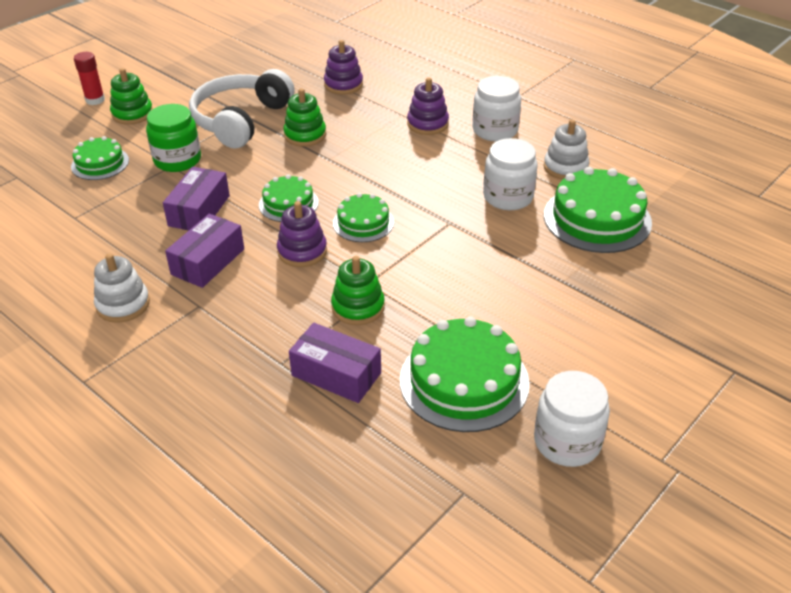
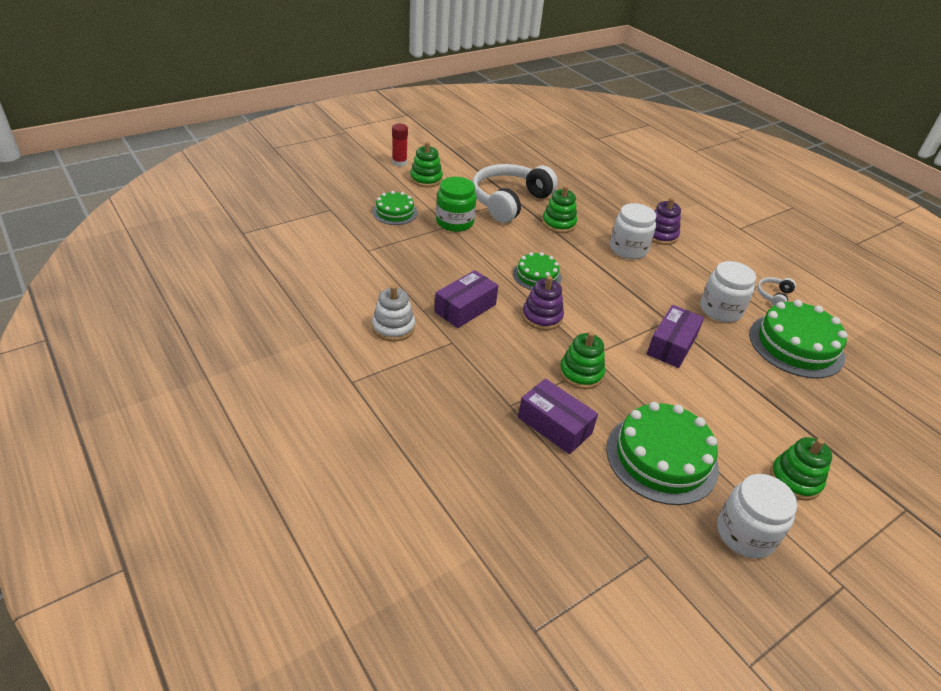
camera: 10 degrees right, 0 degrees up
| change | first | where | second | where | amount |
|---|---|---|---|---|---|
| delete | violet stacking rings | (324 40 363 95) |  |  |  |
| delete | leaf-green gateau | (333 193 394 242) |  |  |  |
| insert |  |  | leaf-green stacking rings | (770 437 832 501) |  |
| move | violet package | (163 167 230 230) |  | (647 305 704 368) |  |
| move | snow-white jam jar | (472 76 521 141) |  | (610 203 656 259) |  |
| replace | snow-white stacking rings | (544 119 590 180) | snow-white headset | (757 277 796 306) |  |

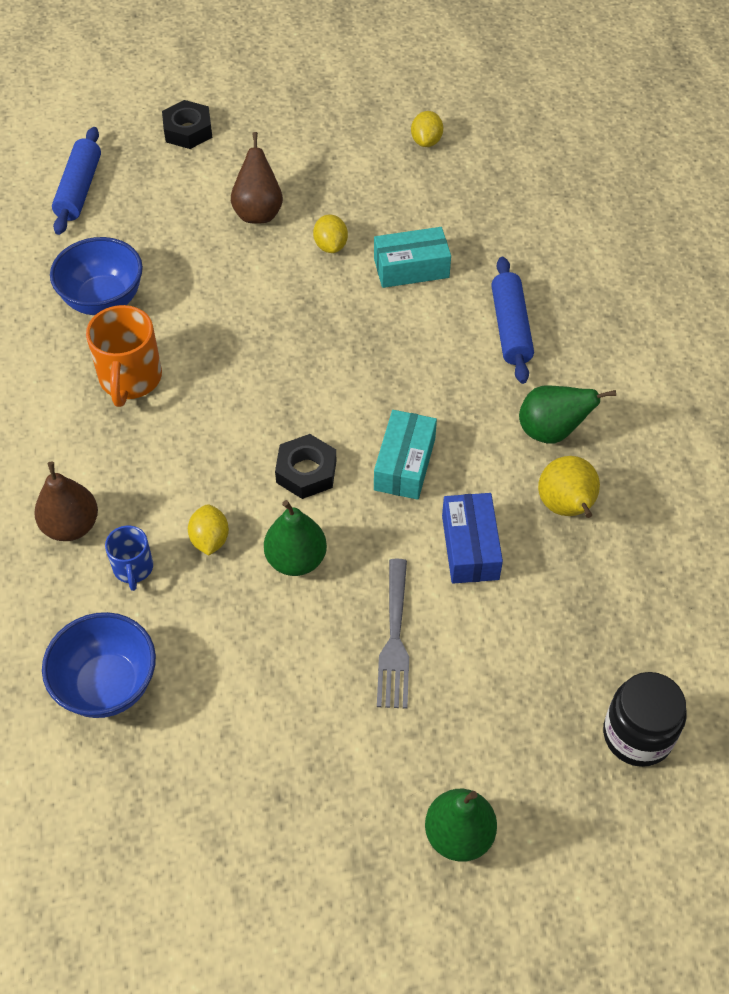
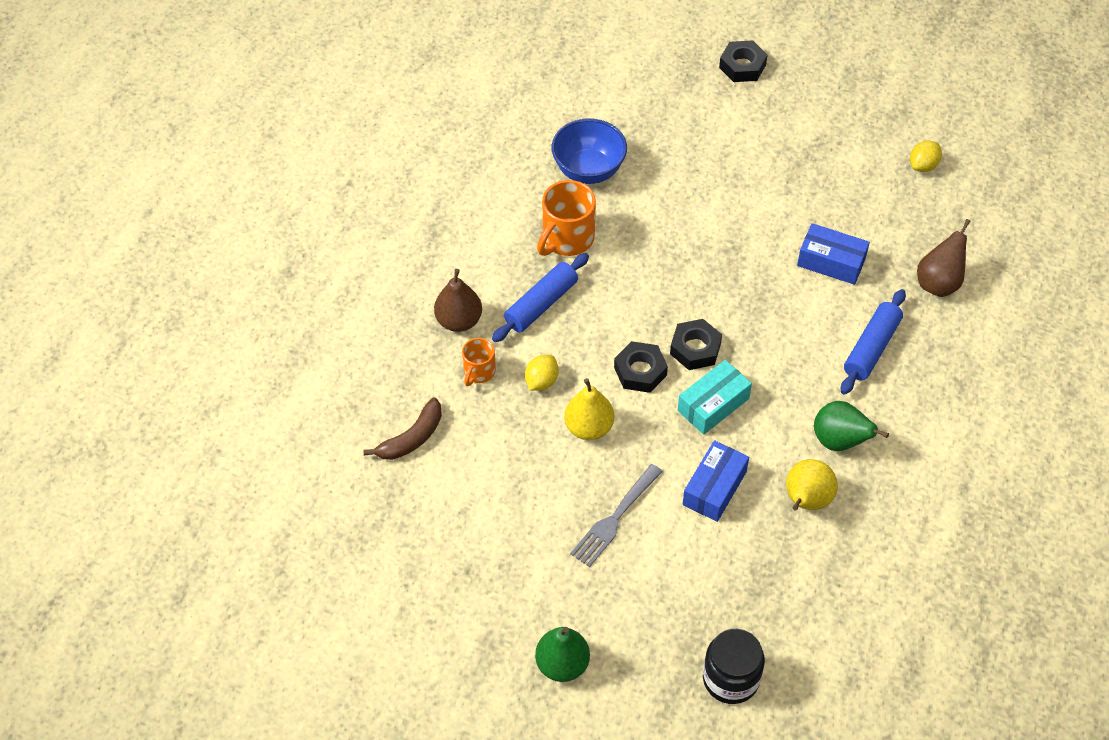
camera: 35 degrees right, 0 degrees up
| change | first | where | second | where | amount |
|---|---|---|---|---|---|
| delete | yellow citrus fruit | (313 214 348 253) |  |  |  |
| insert |  |  | ebony nut | (670 319 722 370) |  |
| move | royal blue pastry roller | (52 127 101 235) |  | (492 253 589 342) |  |
| move | russet pear | (231 132 283 223) |  | (917 219 971 297) |  |
| replace | royal blue deep dish | (42 612 156 718) | russet banana fruit | (363 397 442 460) |  |
| recolor | royal blue mug | (105 525 153 591) | bright orange mug | (462 338 496 386) |  |
| recolor | leaf-green pear | (264 500 327 576) | yellow pear | (564 378 614 440) |  |
| recolor | aqua package | (374 227 451 288) | royal blue package | (797 223 870 285) |  |

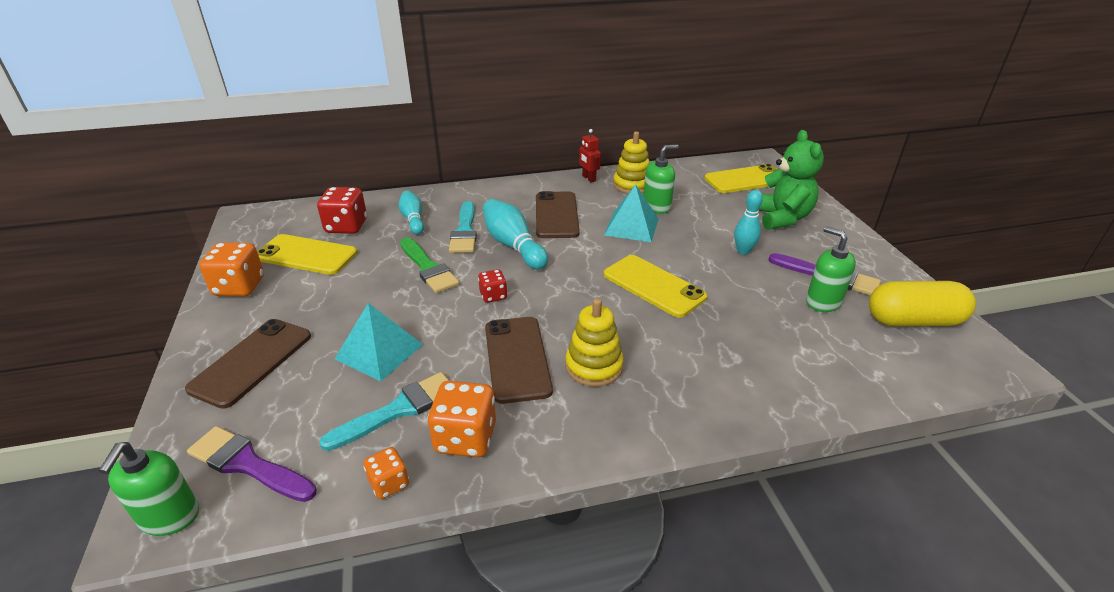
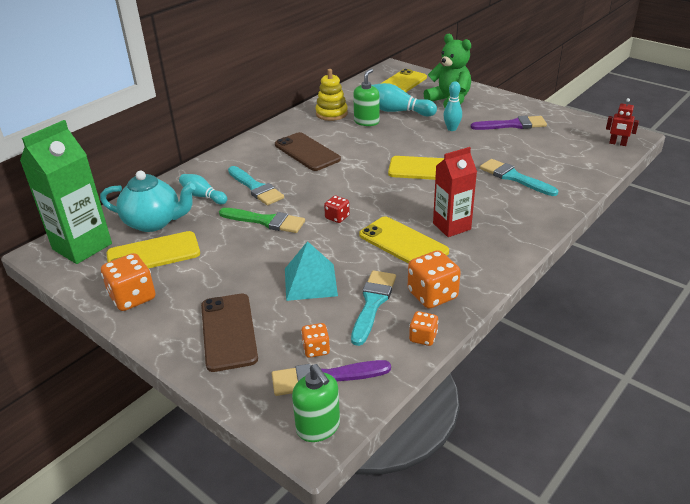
camera: 35 degrees left, 0 degrees up
| change | first | where | second | where | amount |
|---|---|---|---|---|---|
| delete | aqua pyramid shape | (604 184 659 242) |  |  |  |
| delete | leaf-green soap pump | (806 226 856 312) |  |  |  |
| delete | yellow capsule | (869 281 976 326) |  |  |  |
| insert |  |  | leaf-green carton | (20 120 112 264) |  |
| insert |  |  | bright orange die | (301 323 330 358) |  |
| insert |  |  | aqua paint brush | (480 159 558 196) |  |
| move | aqua bowling pin | (483 199 548 269) |  | (371 83 437 116) |  |
| move | scarlet toy robot | (579 129 601 182) |  | (606 98 639 146) |  |
| replace | scarlet die | (317 187 367 234) | aqua teapot | (100 171 196 232) |  |
| replace | yellow stacking rings | (565 298 624 387) | scarlet carton | (433 147 477 237) |  |
| recolor | russet mobile phone | (485 317 553 404) | yellow mobile phone | (359 216 449 264) |  |

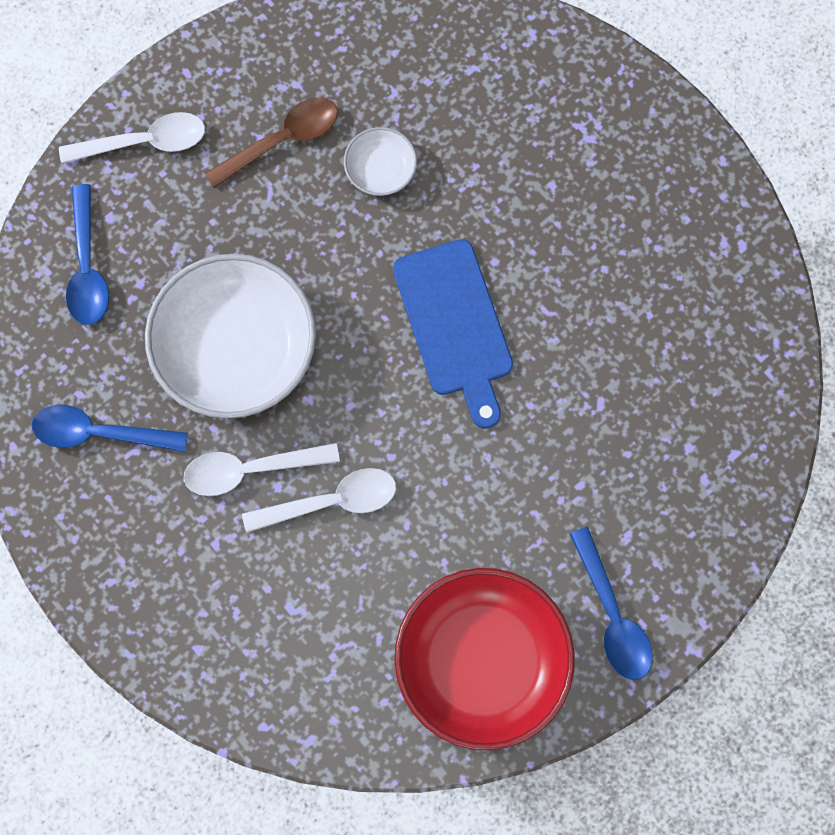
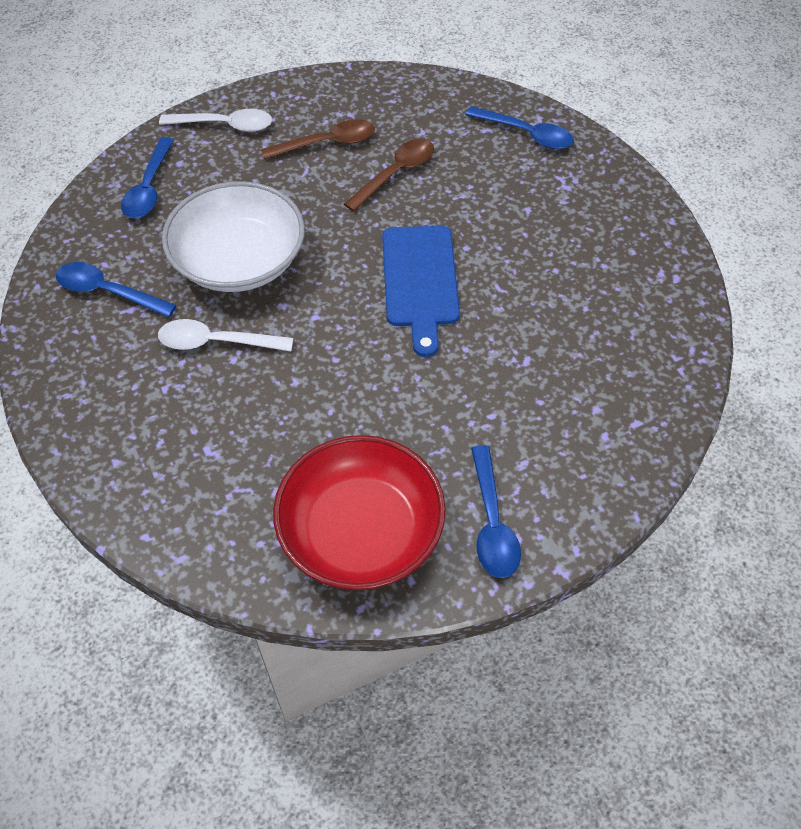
camera: 15 degrees right, 20 degrees down
| change | first | where | second | where | amount |
|---|---|---|---|---|---|
| delete | snow-white tablespoon | (242 468 396 533) |  |  |  |
| insert |  |  | royal blue tablespoon | (465 106 574 149) |  |
| replace | snow-white deep dish | (344 127 417 196) | russet tablespoon | (344 139 434 212) |  |

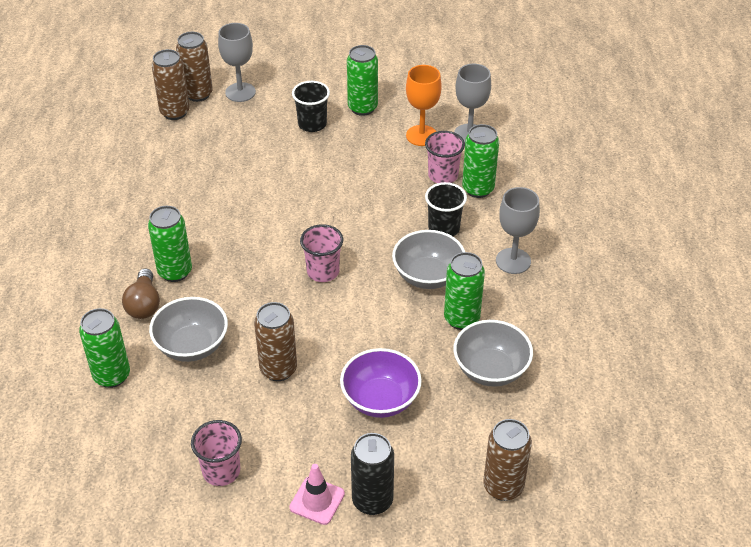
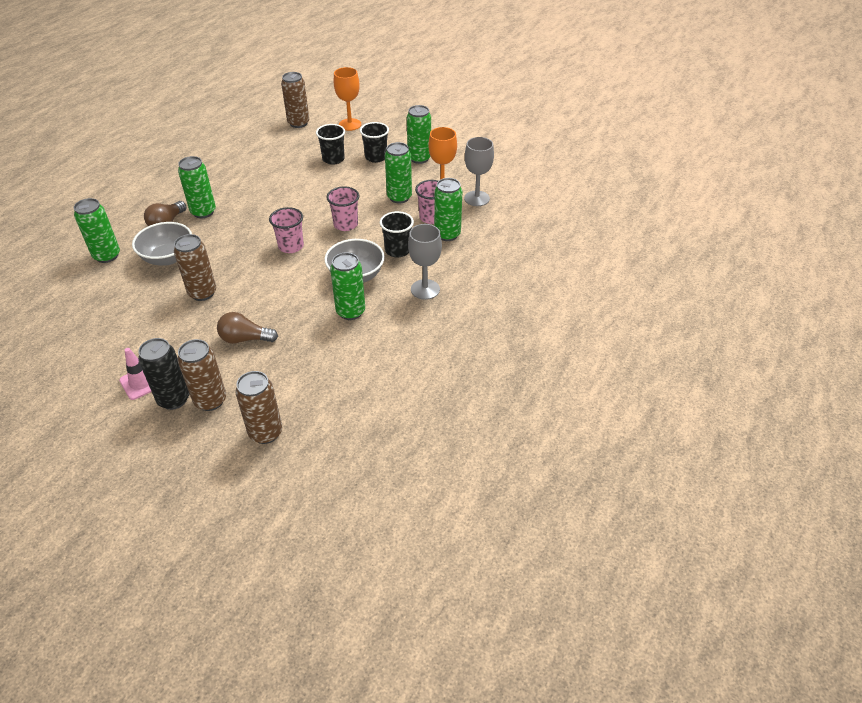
camera: 30 degrees right, 0 degrees up
| change | first | where | second | where | amount |
|---|---|---|---|---|---|
| delete | grey deep dish | (453 320 533 387) |  |  |  |
| insert |  |  | ebony beaker | (316 124 345 165) |  |
| insert |  |  | leaf-green tin | (385 142 412 204) |  |
| move | russet tin | (176 32 213 102) |  | (178 339 226 411) |  |
| move | rosy beaker | (191 420 242 486) |  | (327 186 359 231) |  |
| replace | violet deep dish | (340 348 422 418) | russet bulb | (217 312 278 344) |  |
| recolor | grey goblet | (218 23 256 102) | bright orange goblet | (334 67 361 131) |  |

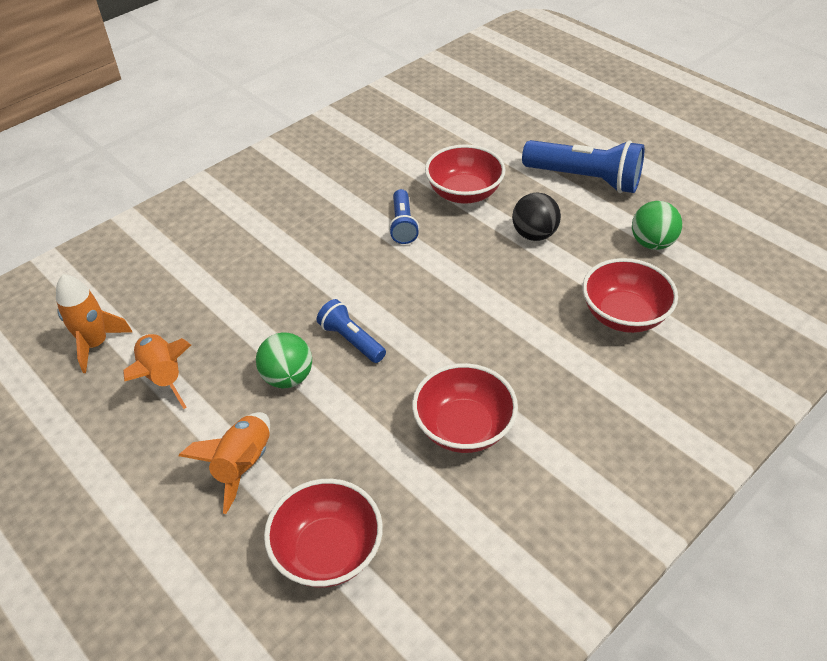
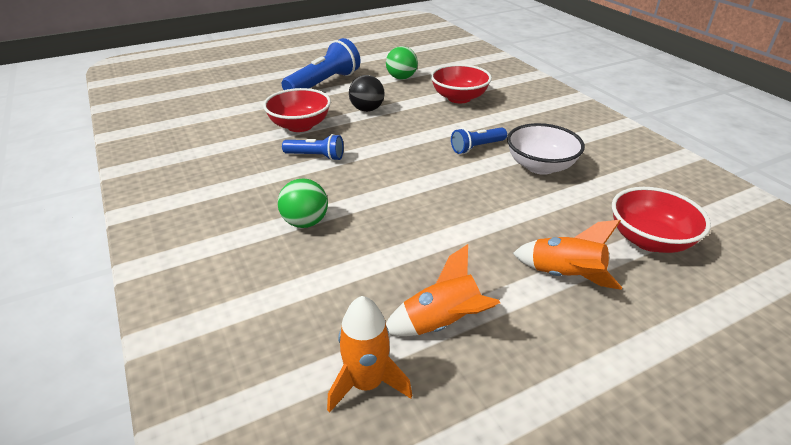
camera: 75 degrees left, 10 degrees down
| change | first | where | second | where | amount |
|---|---|---|---|---|---|
| move | leaf-green ball | (256 333 312 388) |  | (278 178 328 228) |  |
| move | royal blue flashlight | (317 299 386 363) |  | (451 127 507 154) |  |
| recolor | scarlet deep dish | (412 363 518 453) | snow-white deep dish | (507 123 585 175) |  |

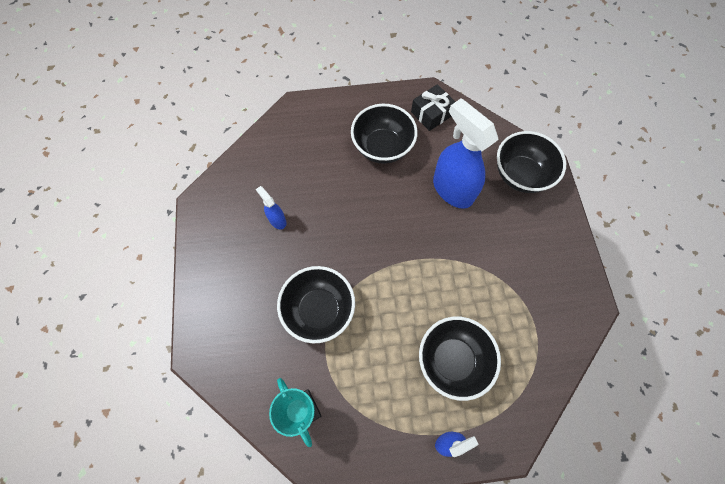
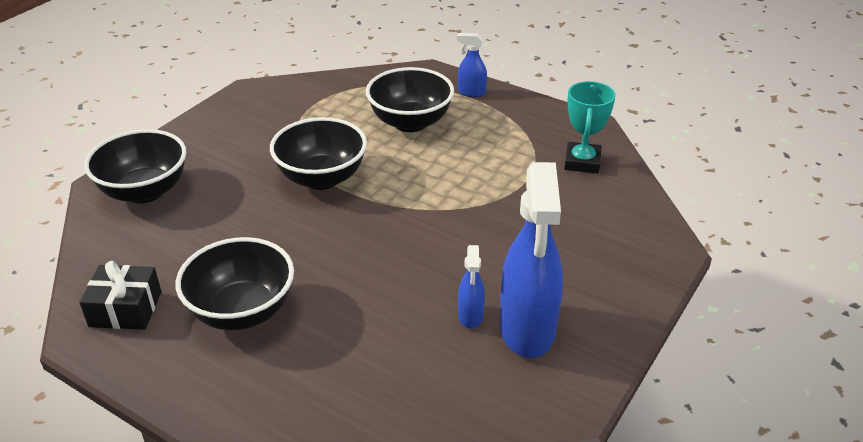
camera: 140 degrees left, 30 degrees down
| change | first | where | second | where | amount |
|---|---|---|---|---|---|
| move | ebony deep dish | (277 266 355 343) |  | (270 117 367 190) |  |
| move | royal blue spray bottle | (433 98 498 209) |  | (499 162 563 358) |  |

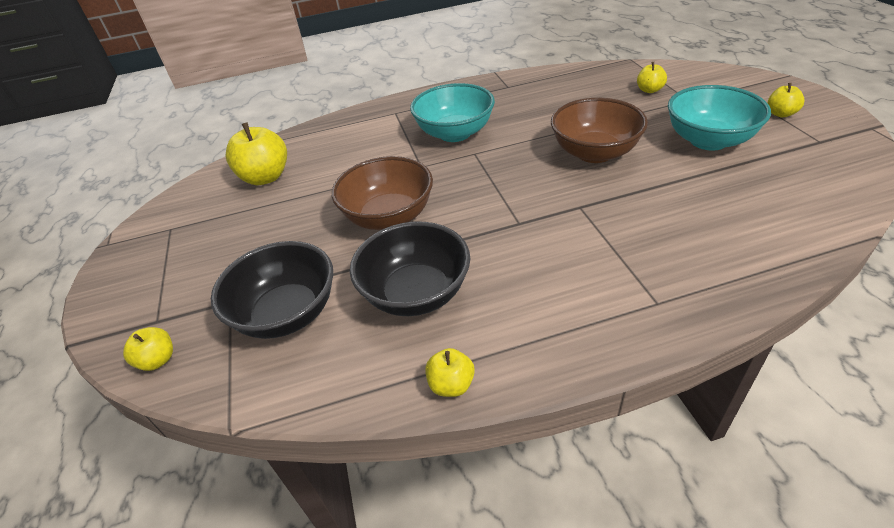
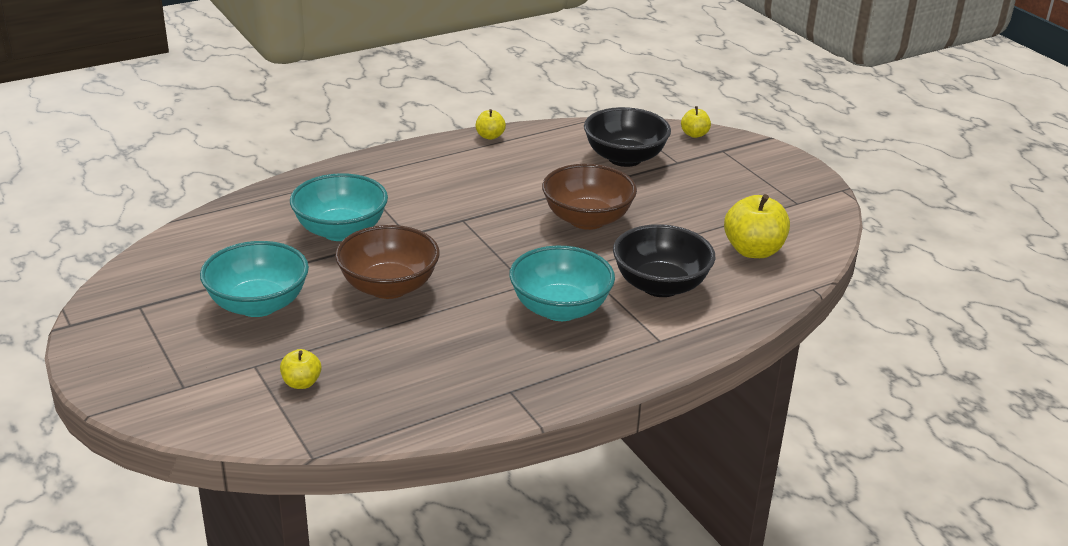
camera: 160 degrees right, 10 degrees down
| change | first | where | second | where | amount |
|---|---|---|---|---|---|
| delete | yellow toy apple | (767 83 805 117) |  |  |  |
| insert |  |  | aqua deep dish | (290 173 388 241) |  |
| move | ebony deep dish | (350 222 470 316) |  | (613 224 715 297) |  |

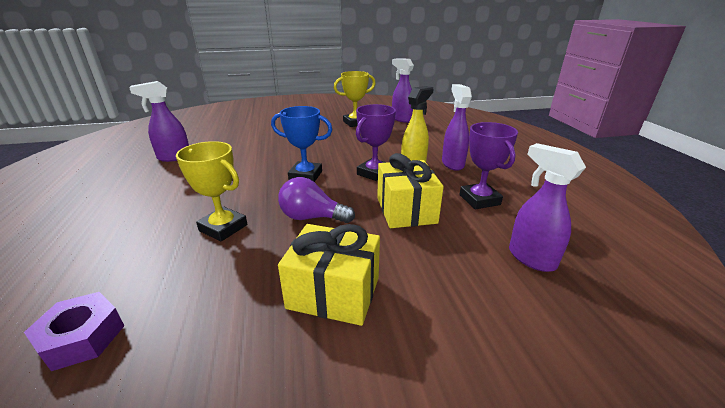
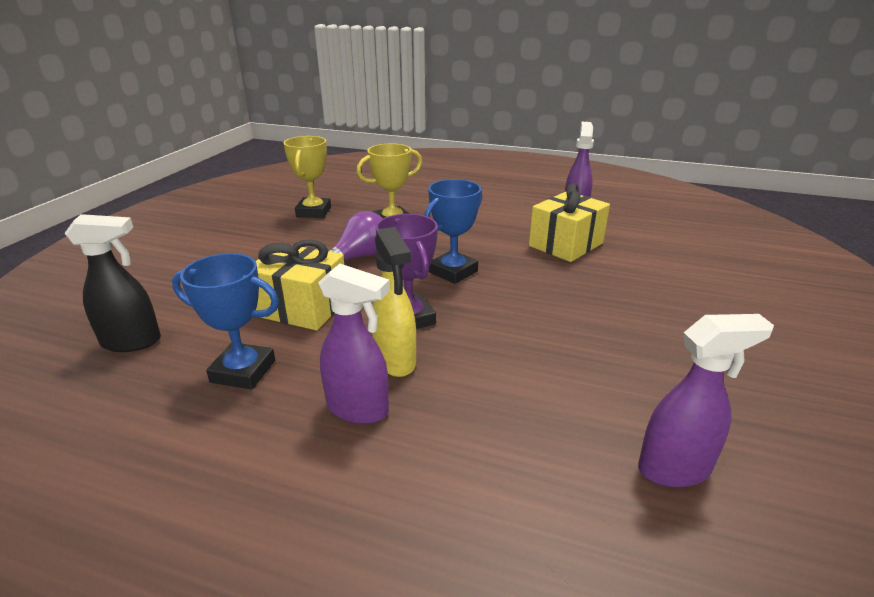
camera: 120 degrees right, 0 degrees up
| change | first | where | second | where | amount |
|---|---|---|---|---|---|
| delete | violet nut | (24 292 124 371) |  |  |  |
| move | yellow gift | (278 224 380 326) |  | (529 183 610 262) |  |
| move | yellow award cup | (334 71 376 127) |  | (283 136 331 218) |  |
| recolor | violet award cup | (459 122 518 209) | royal blue award cup | (172 253 279 390) |  |
| recolor | violet spray bottle | (509 143 586 272) | ebony spray bottle | (64 214 161 352) |  |

